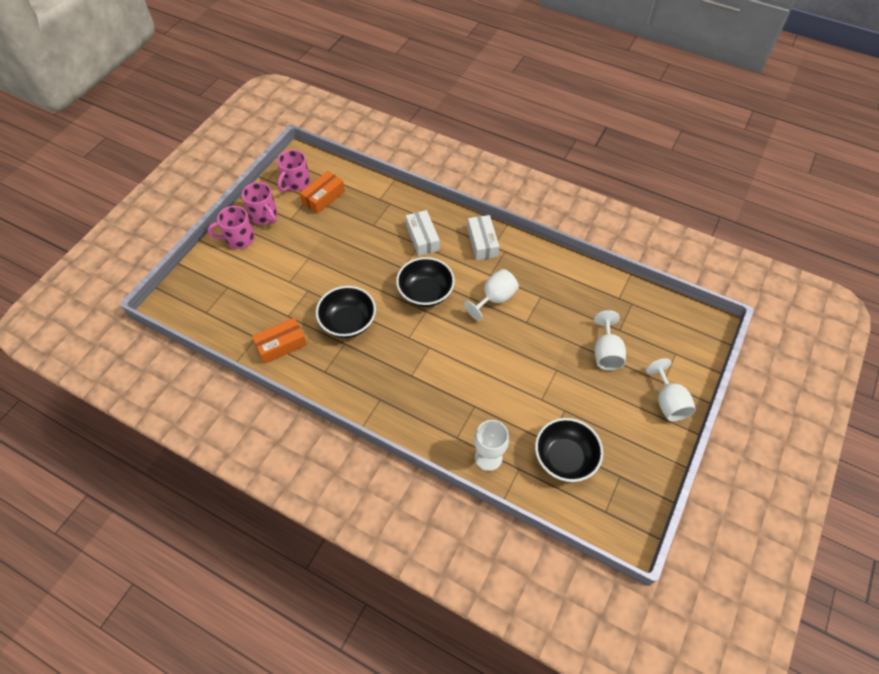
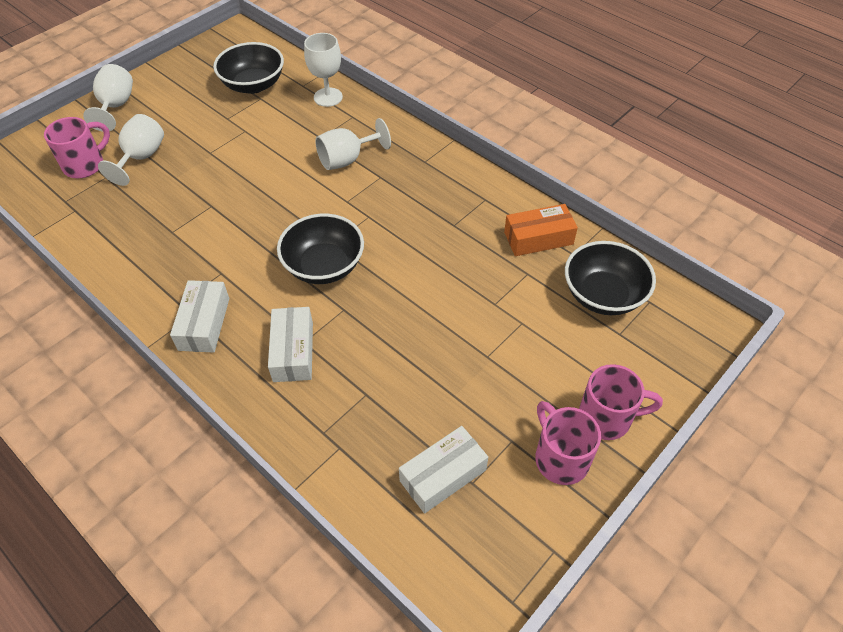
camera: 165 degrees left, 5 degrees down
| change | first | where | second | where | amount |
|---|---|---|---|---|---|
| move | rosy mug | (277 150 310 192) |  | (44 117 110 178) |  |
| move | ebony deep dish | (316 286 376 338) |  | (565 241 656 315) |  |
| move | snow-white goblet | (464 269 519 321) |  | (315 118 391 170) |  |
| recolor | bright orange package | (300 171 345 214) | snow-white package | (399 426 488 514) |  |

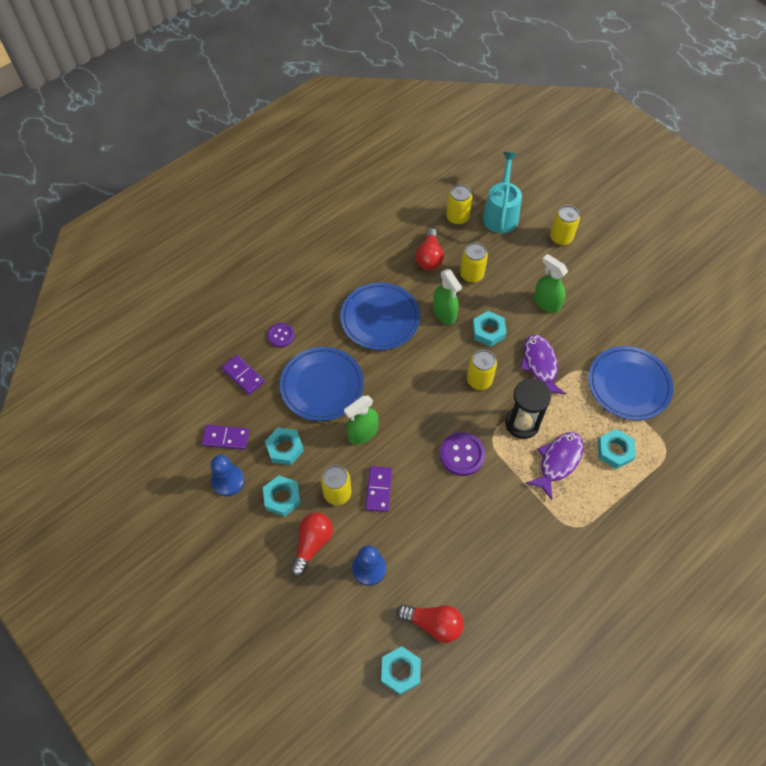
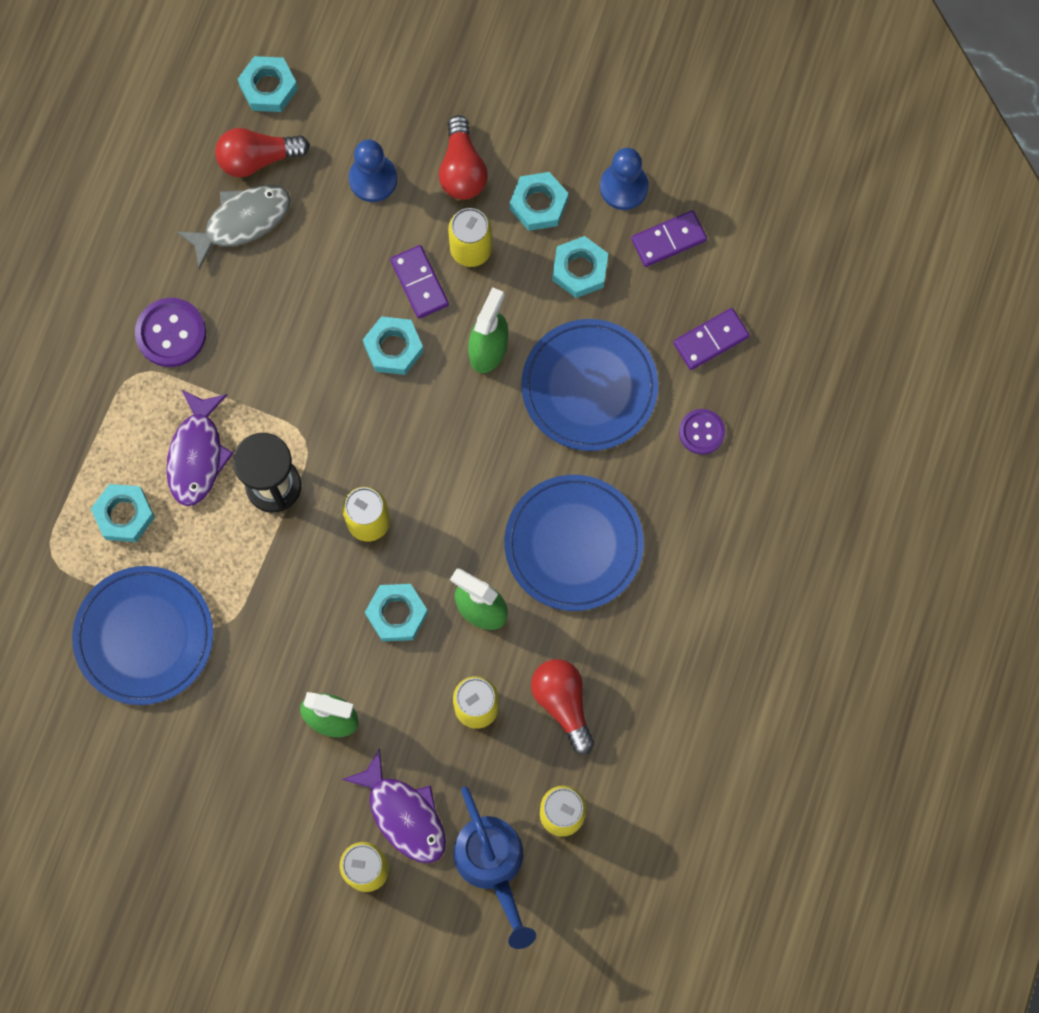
camera: 150 degrees right, 15 degrees up
| change | first | where | second | where | amount |
|---|---|---|---|---|---|
| insert |  |  | grey fish figure | (177 185 291 269) |  |
| insert |  |  | aqua nut | (363 316 424 375) |  |
| move | violet shirt button | (440 432 485 476) |  | (135 298 206 367) |  |
| move | violet fish figure | (520 334 566 395) |  | (342 748 446 863) |  |
| recolor | aqua sprinkling can | (483 152 522 233) | royal blue sprinkling can | (453 786 536 949) |  |
| rotate | violet domino | (221 355 265 395) |  | (673 308 750 370) | 45 degrees counterclockwise |

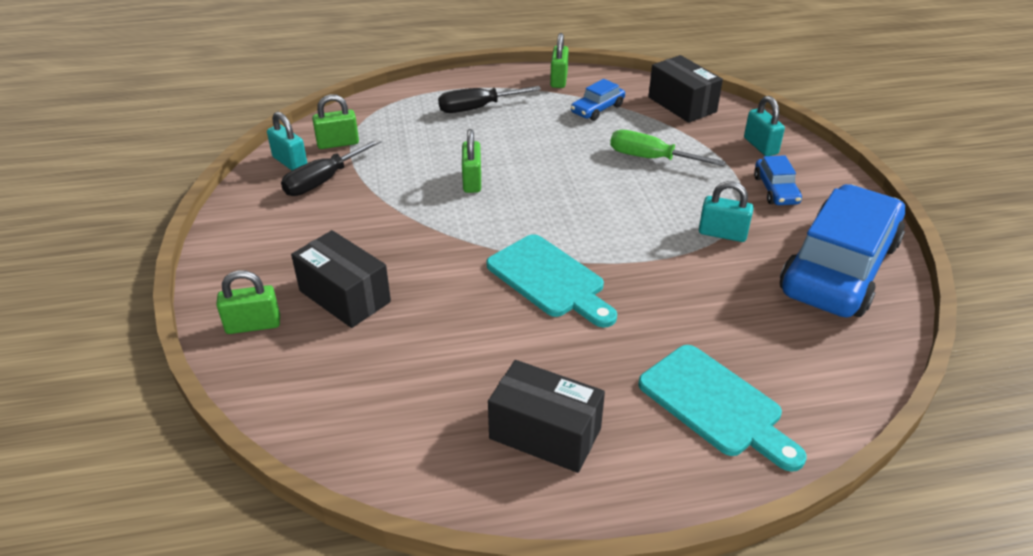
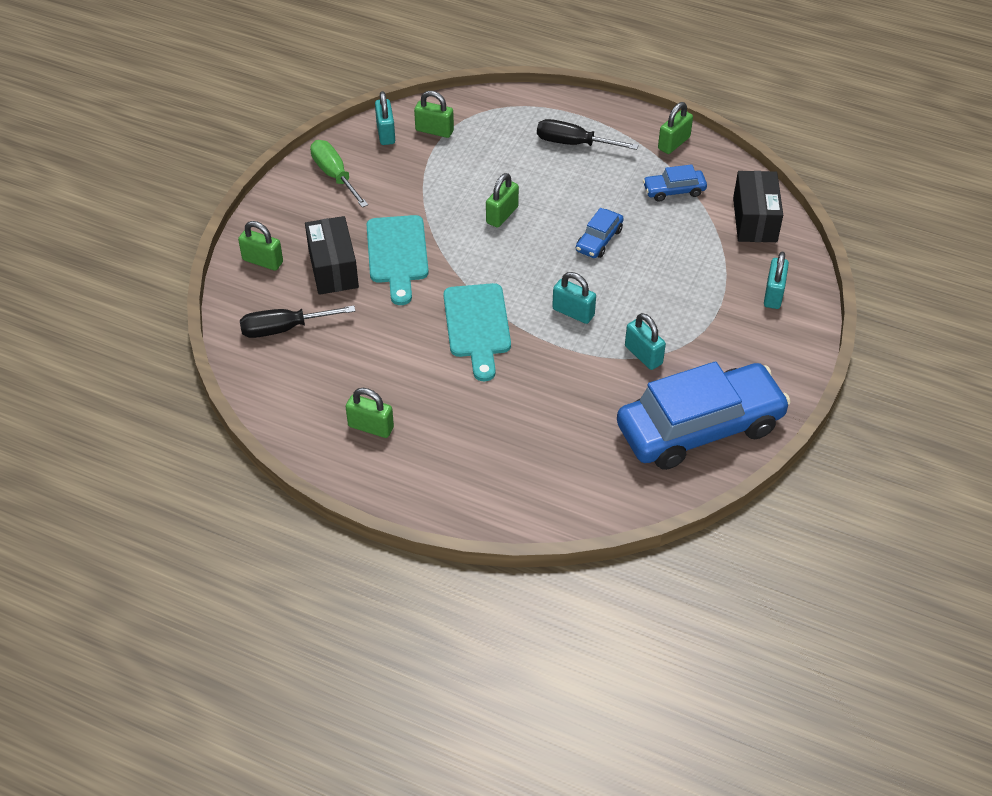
camera: 35 degrees right, 10 degrees up
| change | first | where | second | where | amount |
|---|---|---|---|---|---|
| insert |  |  | aqua small lock | (552 272 596 324) |  |
| move | ebony hand screwdriver | (281 139 382 196) |  | (240 306 355 338) |  |
| move | leaf-green hand screwdriver | (610 130 725 166) |  | (310 140 368 208) |  |
| move | aqua bread board | (638 345 806 472) |  | (366 215 429 305) |  |
| move | royal blue toy car | (754 155 802 205) |  | (576 208 624 258) |  |
| replace | ebony package | (488 360 605 473) | leaf-green small lock | (346 388 394 438) |  |

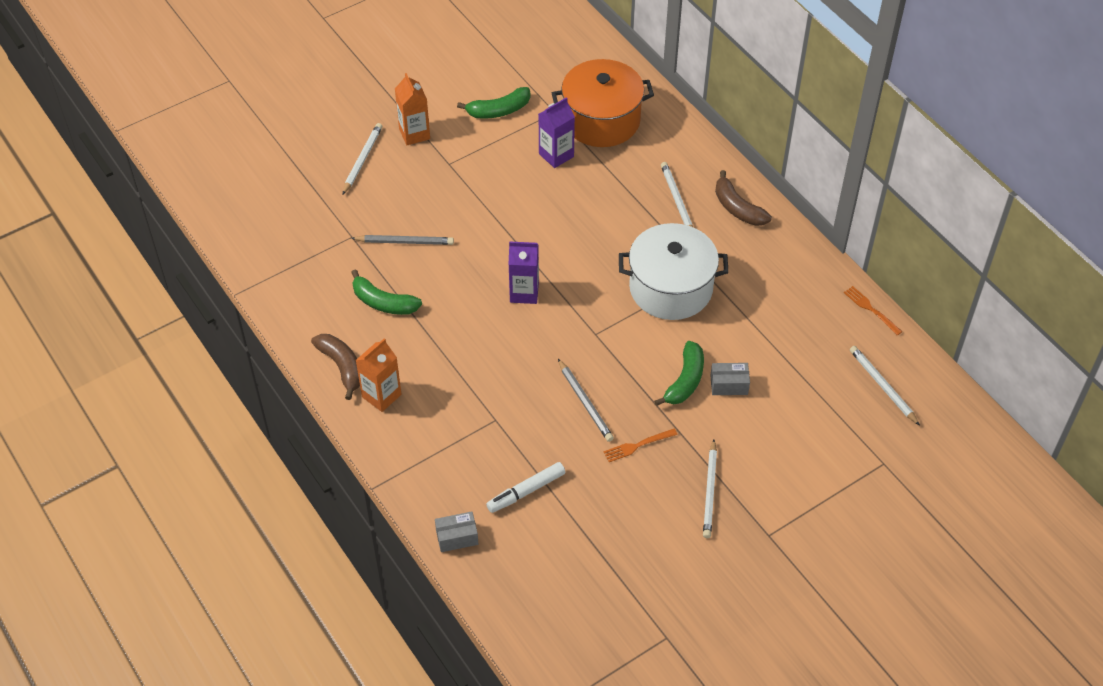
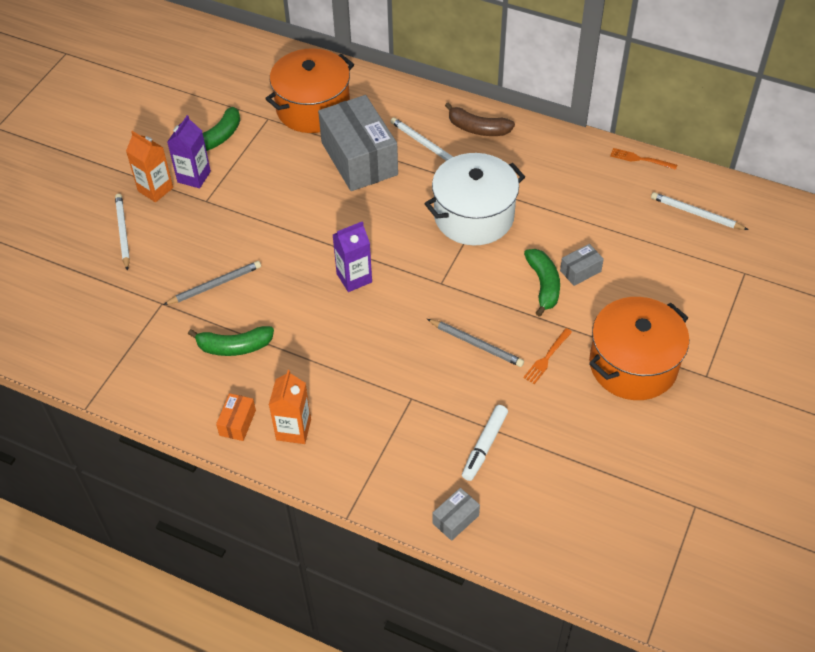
camera: 30 degrees left, 0 degrees up
| change | first | where | second | where | amount |
|---|---|---|---|---|---|
| insert |  |  | grey package | (318 95 398 191) |  |
| move | violet carton | (539 97 575 168) |  | (167 115 211 188) |  |
| replace | russet banana fruit | (311 334 360 400) | bright orange package | (216 393 256 441) |  |
| replace | snow-white wooden pencil | (703 440 717 538) | bright orange stockpot | (589 297 689 400) |  |

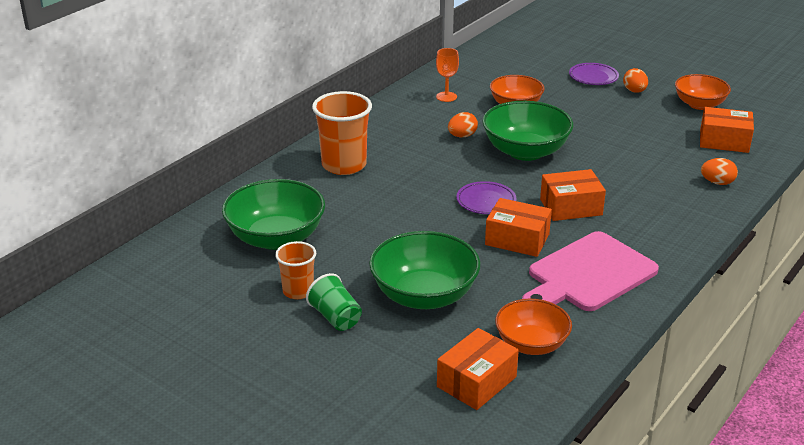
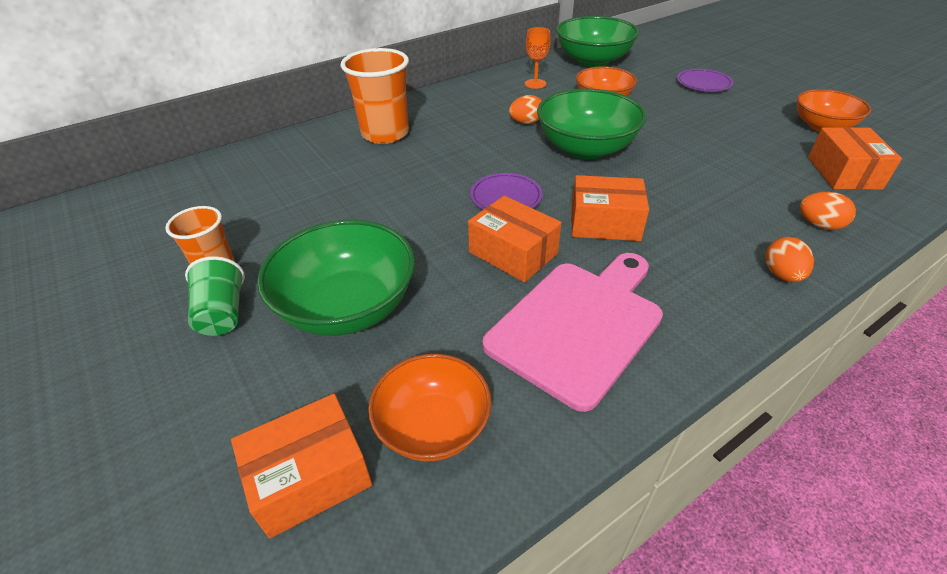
camera: 20 degrees right, 10 degrees up
| change | first | where | second | where | amount |
|---|---|---|---|---|---|
| move | leaf-green deep dish | (222 179 325 250) |  | (556 16 639 67) |  |
| move | bright orange egg | (623 68 648 93) |  | (765 237 814 282) |  |
| rotate | rosy bread board | (522 231 659 311) |  | (482 253 663 412) | 150 degrees clockwise |
| rotate | bright orange package | (700 107 754 153) |  | (808 127 902 190) | 60 degrees clockwise |

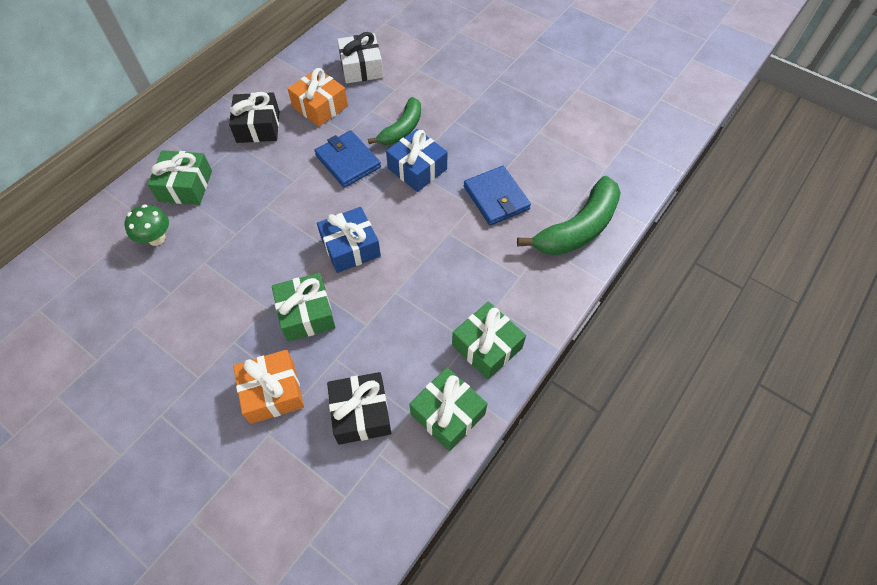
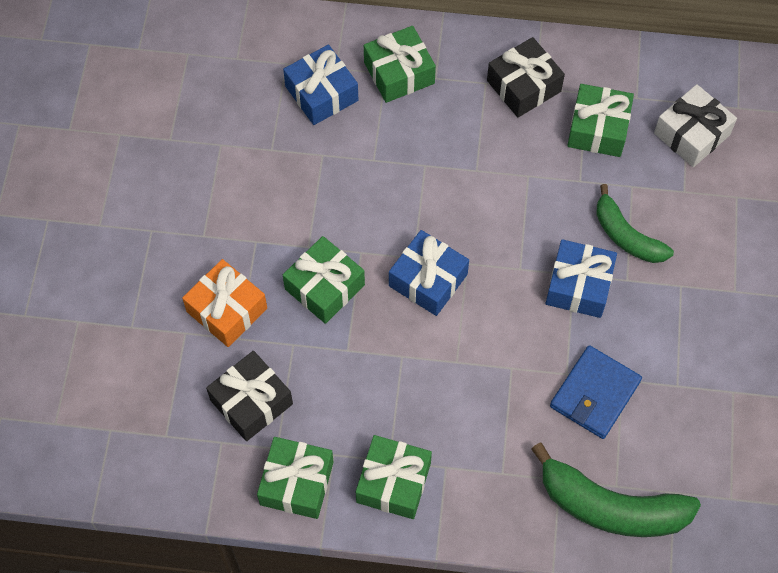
camera: 60 degrees right, 5 degrees up
| change | first | where | second | where | amount |
|---|---|---|---|---|---|
| delete | royal blue card wallet | (314 130 381 188) |  |  |  |
| replace | leaf-green fungus | (124 204 169 246) | royal blue gift | (283 45 358 125) |  |
| recolor | bright orange gift | (288 68 348 127) | leaf-green gift | (567 84 634 157) |  |
| rotate | leaf-green banana fruit | (368 97 421 145) |  | (596 184 674 263) | 45 degrees clockwise |

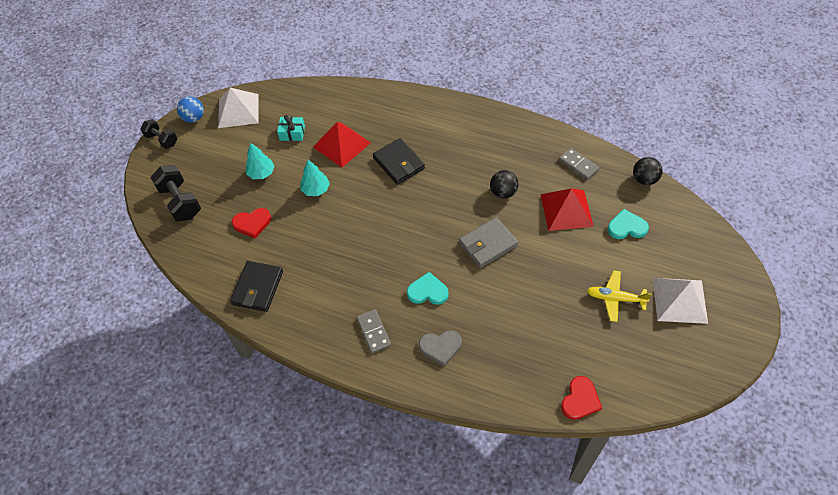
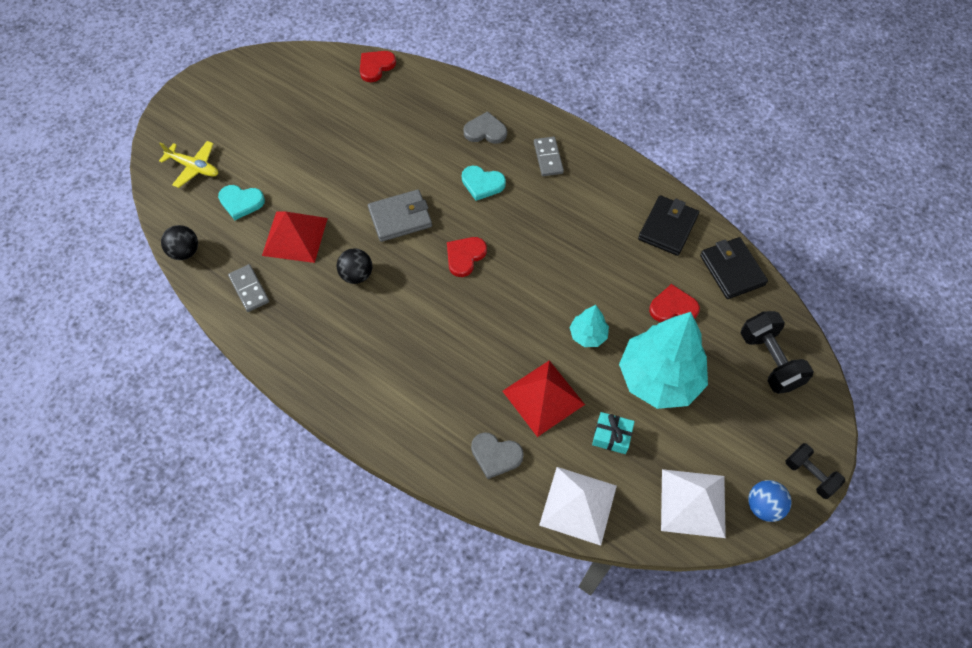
camera: 170 degrees left, 5 degrees up
| change | first | where | second | where | amount |
|---|---|---|---|---|---|
| insert |  |  | scarlet heart shape | (447 237 487 277) |  |
| insert |  |  | grey heart shape | (471 432 524 479) |  |
| move | ebony card wallet | (373 138 425 185) |  | (700 237 768 299) |  |
| move | yellow plane | (587 270 652 322) |  | (159 141 218 188) |  |
| move | snow-white pyramid shape | (653 278 708 324) |  | (539 467 617 546) |  |
| resize | aqua fir tree | (246 143 274 179) |  | (619 312 708 409) | x2.16 |

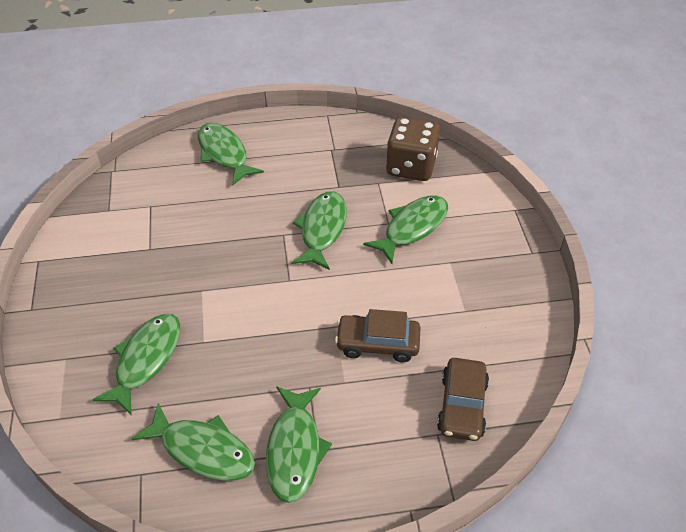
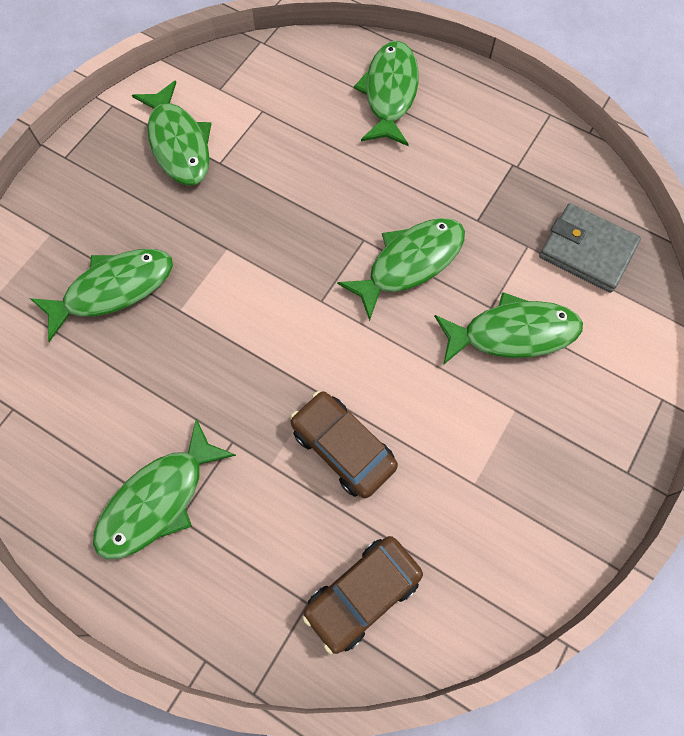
camera: 40 degrees right, 20 degrees up
| change | first | where | second | where | amount |
|---|---|---|---|---|---|
| move | leaf-green fish figure | (132 403 255 481) |  | (132 80 211 186) |  |
| replace | russet die | (386 117 440 181) | grey card wallet | (539 203 641 293) |  |

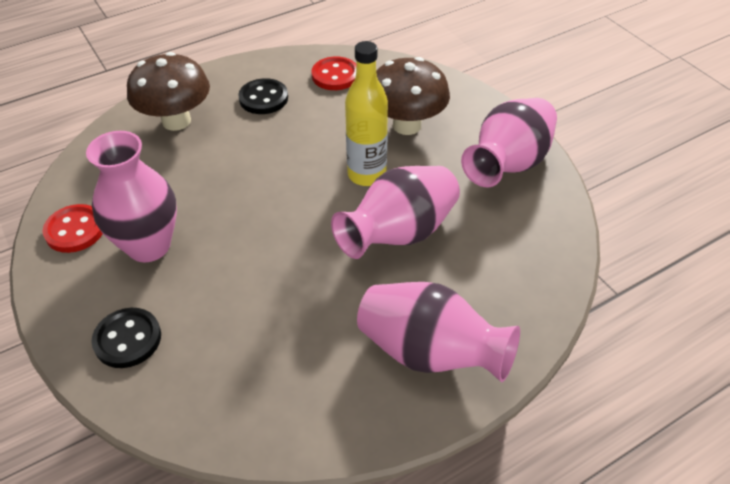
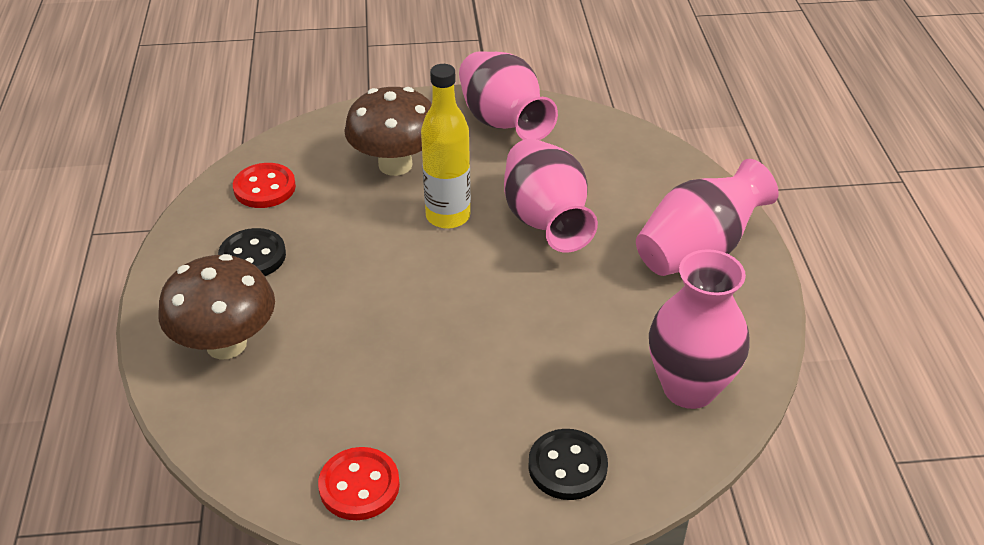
camera: 65 degrees left, 5 degrees down
| change | first | where | second | where | amount |
|---|---|---|---|---|---|
| move | rosy flower vase | (86 131 177 262) |  | (649 249 749 409) |  |

